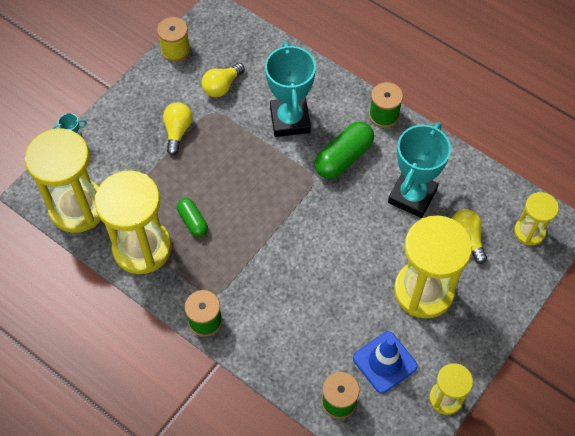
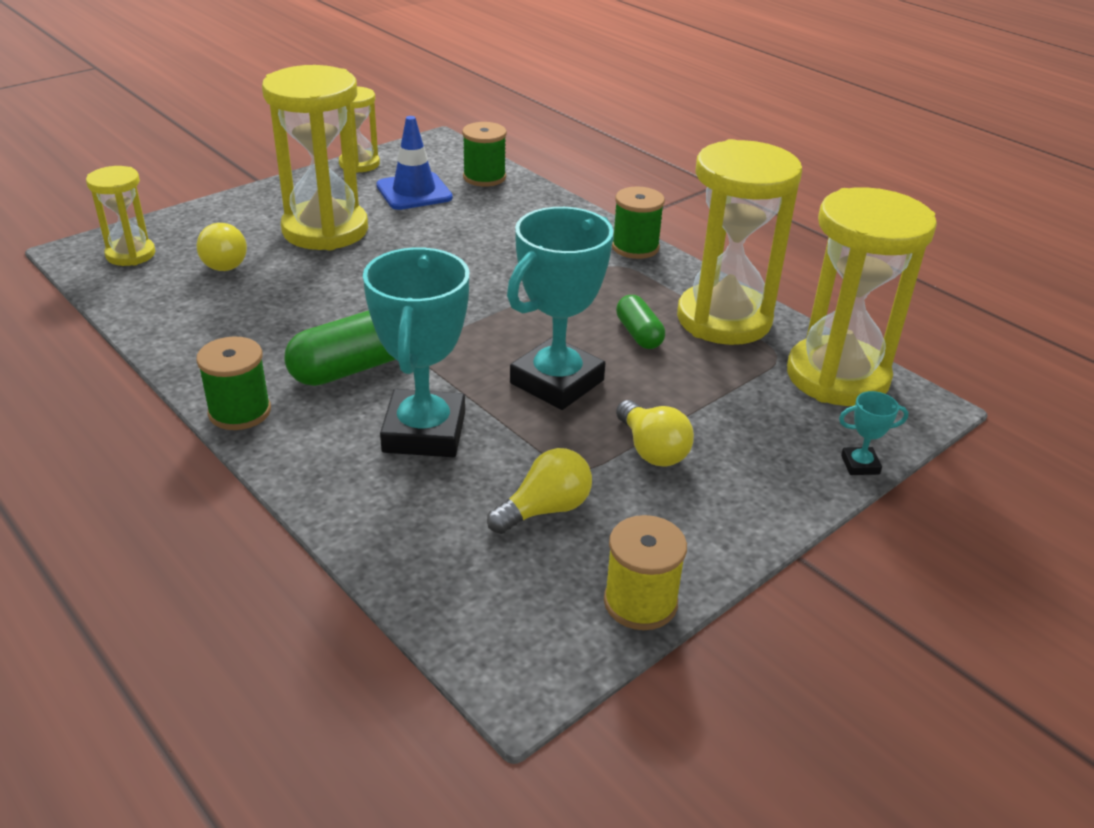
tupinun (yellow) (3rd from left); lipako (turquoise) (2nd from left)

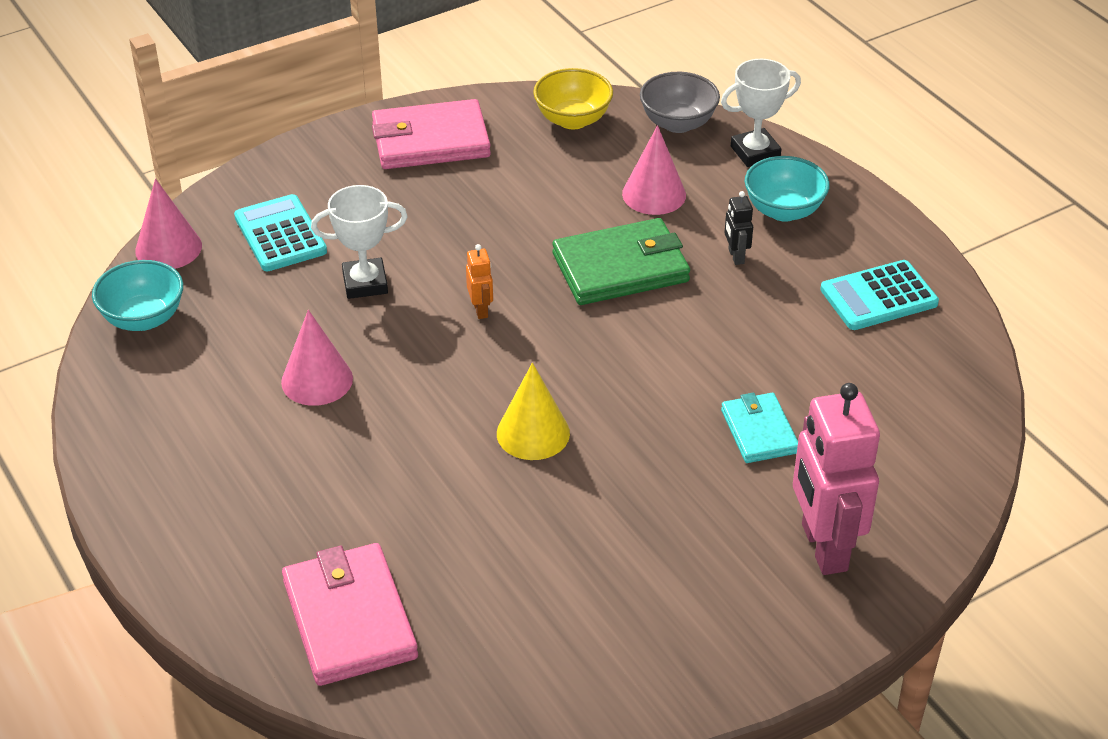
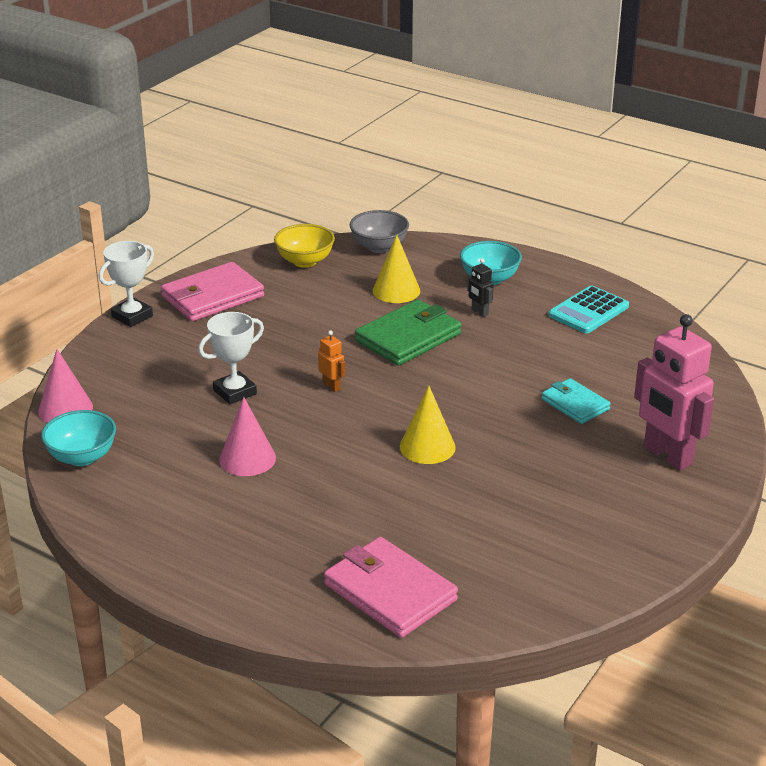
lipako (white) (1st from left); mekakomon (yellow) (1st from left); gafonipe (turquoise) (1st from left in the first image)

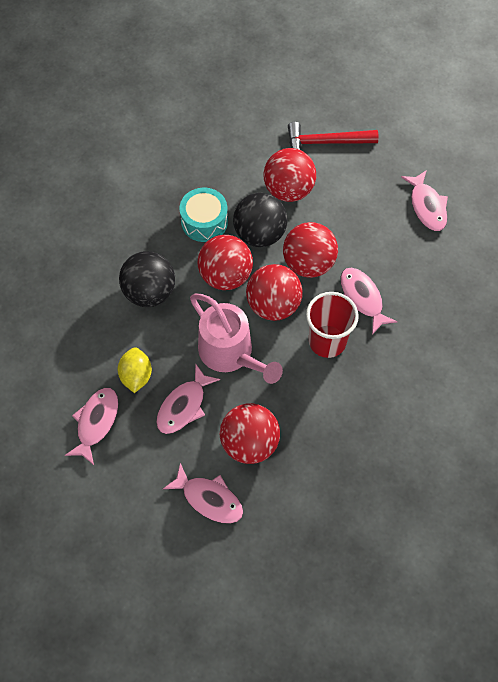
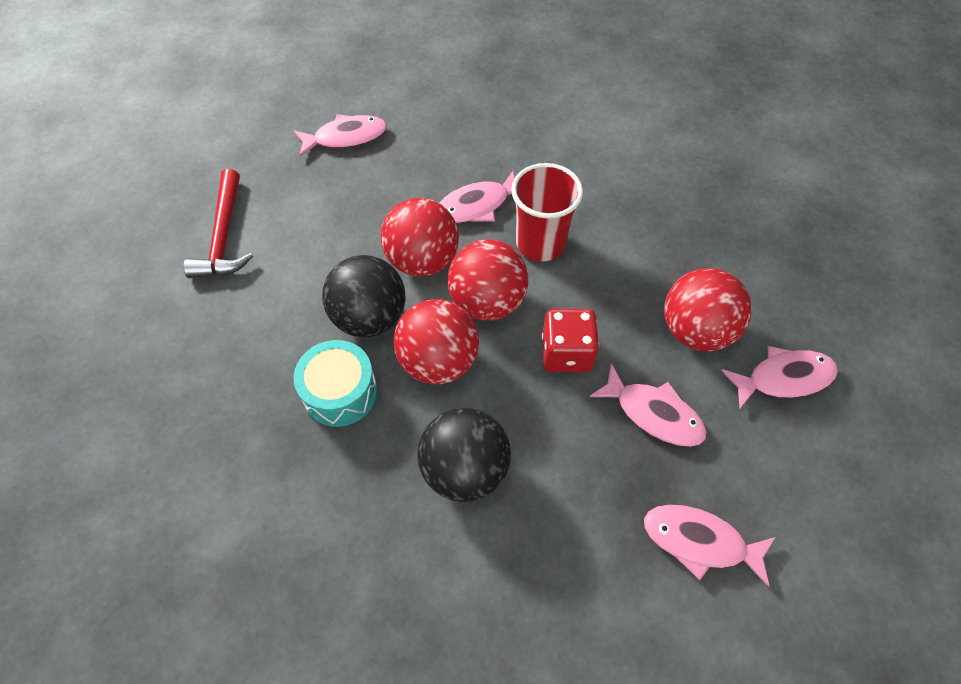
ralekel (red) (4th from left in the first image); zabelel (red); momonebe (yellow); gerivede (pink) (5th from left)

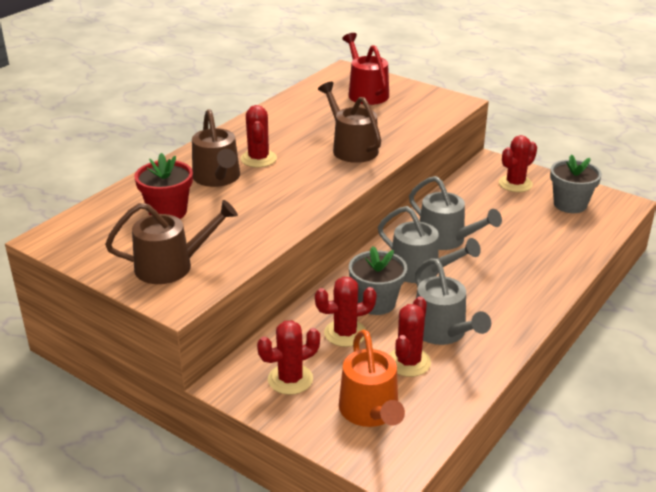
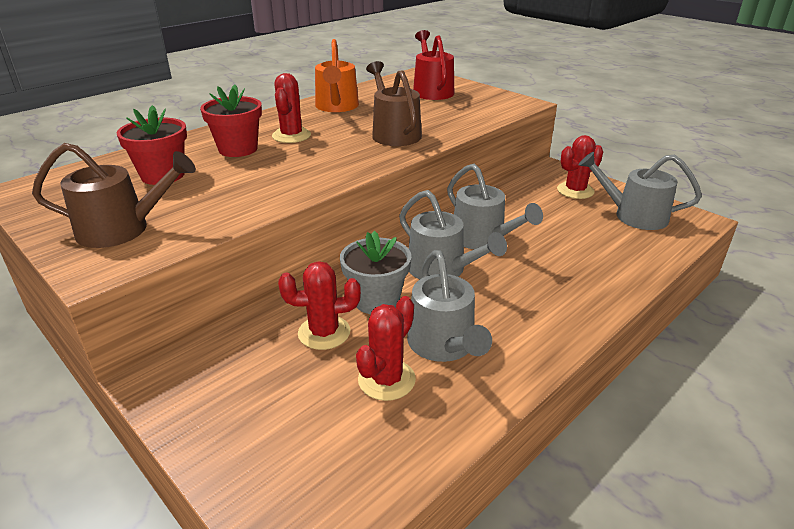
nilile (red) (2nd from left); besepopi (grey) (4th from left); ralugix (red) (2nd from left in the first image); besepopi (orange)

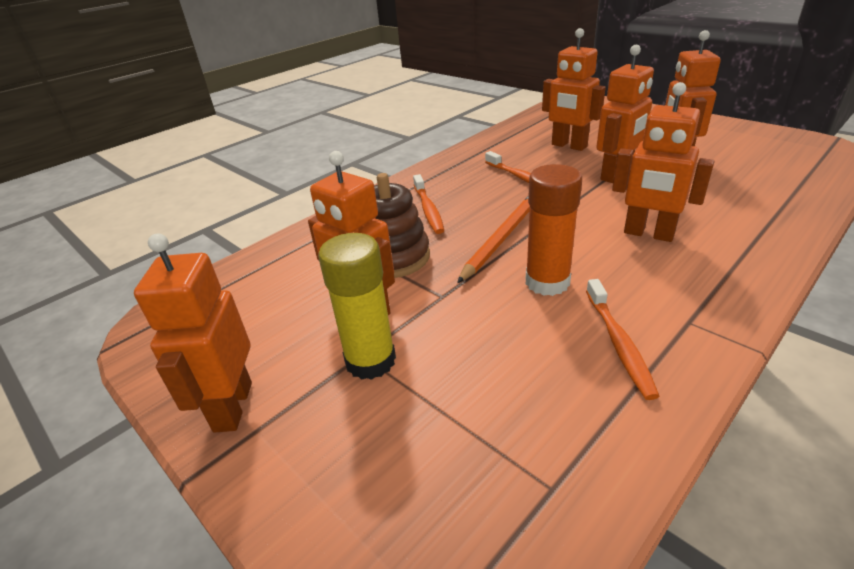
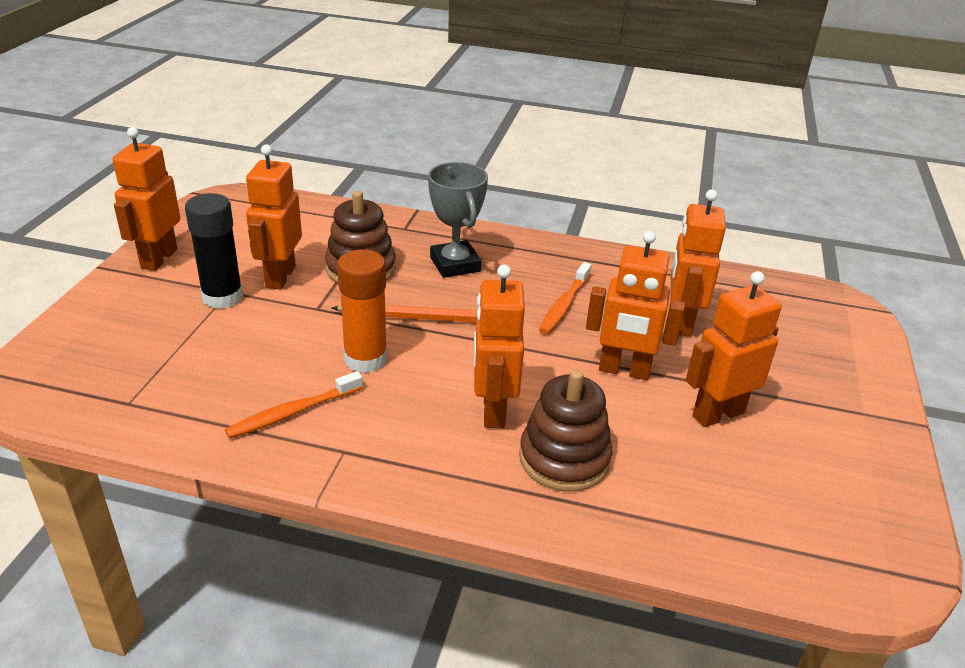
lipako (grey); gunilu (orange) (1st from left); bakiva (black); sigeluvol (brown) (2nd from left)

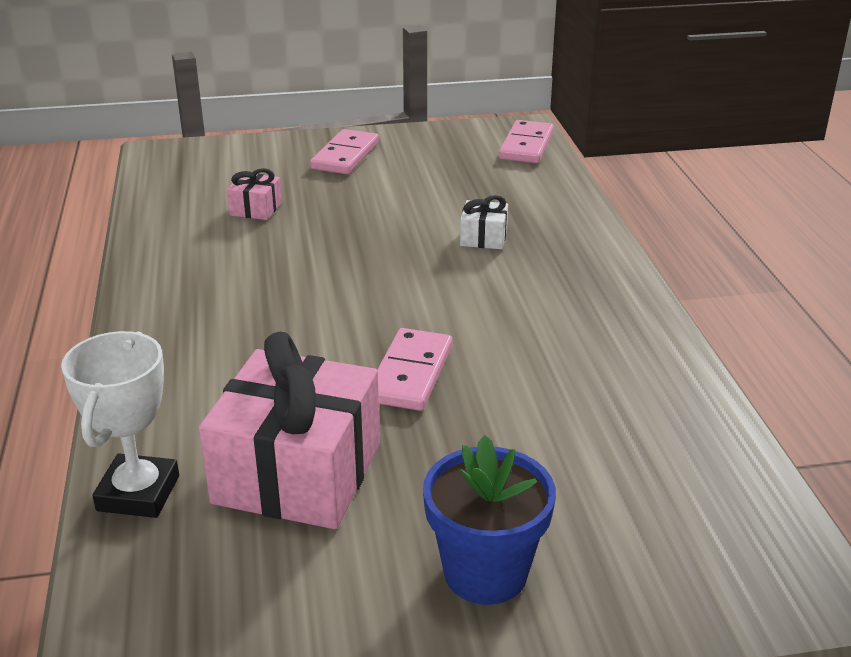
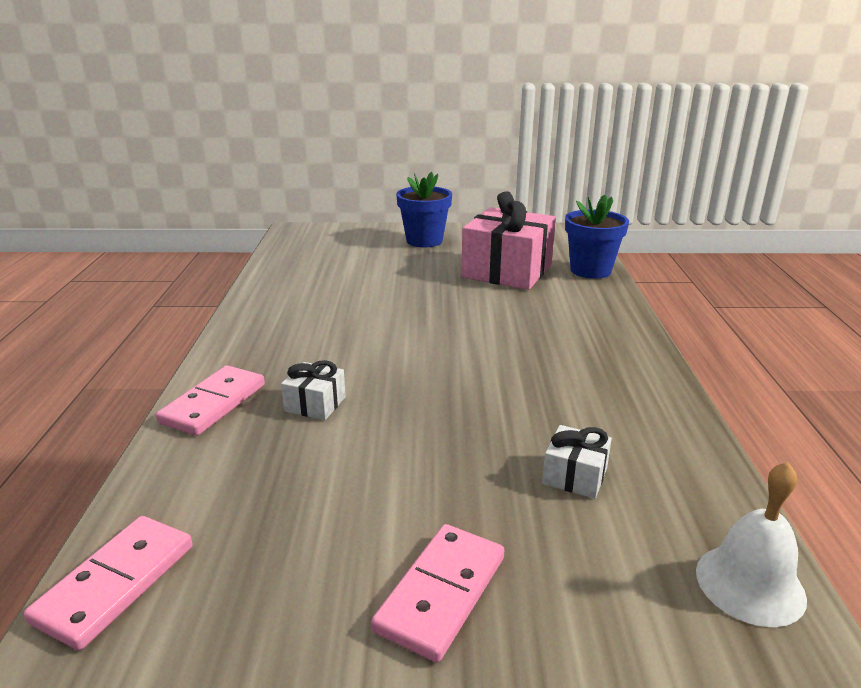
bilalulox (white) (2nd from left); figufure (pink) (2nd from left); nilile (blue) (2nd from left); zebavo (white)

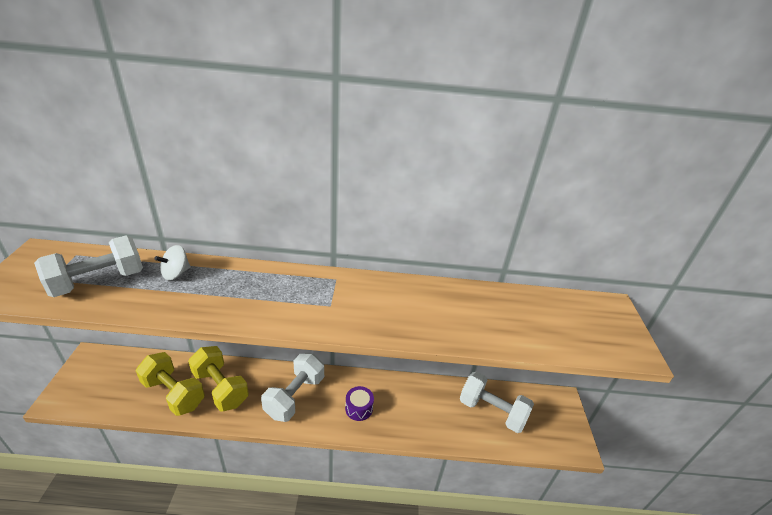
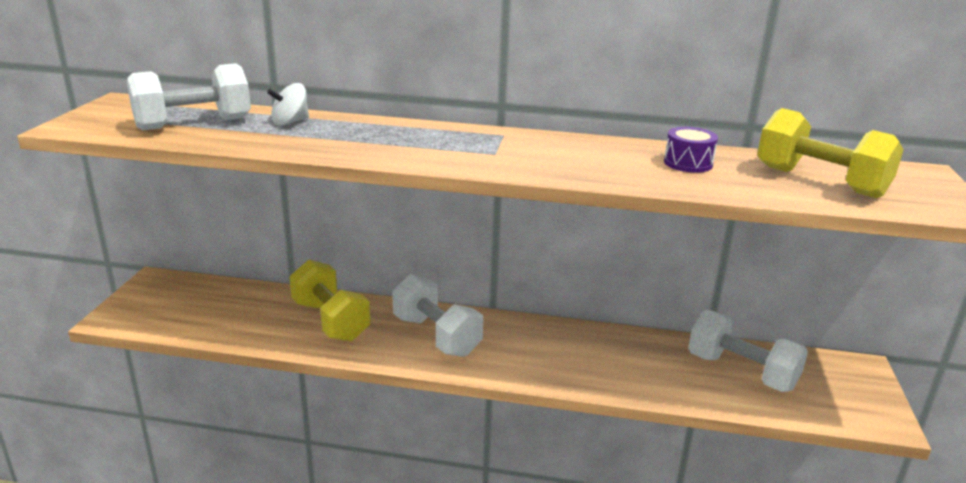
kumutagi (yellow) (2nd from left); kumutagi (white) (2nd from left); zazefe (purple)

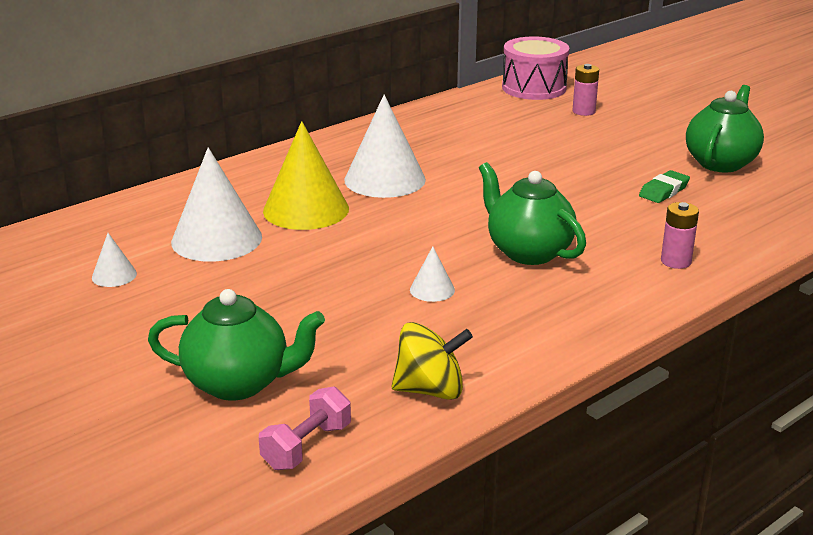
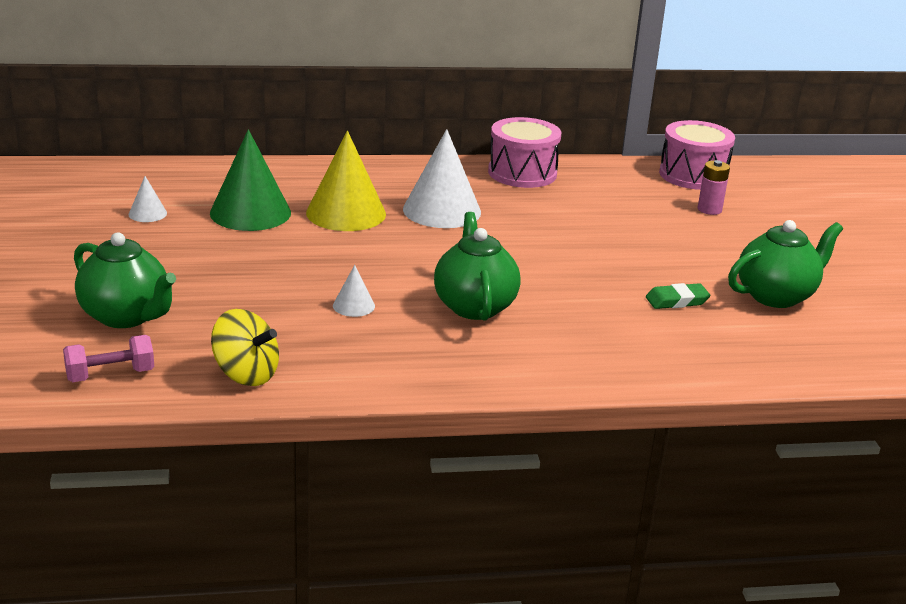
mekakomon (green); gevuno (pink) (2nd from left in the first image); zazefe (pink) (1st from left)

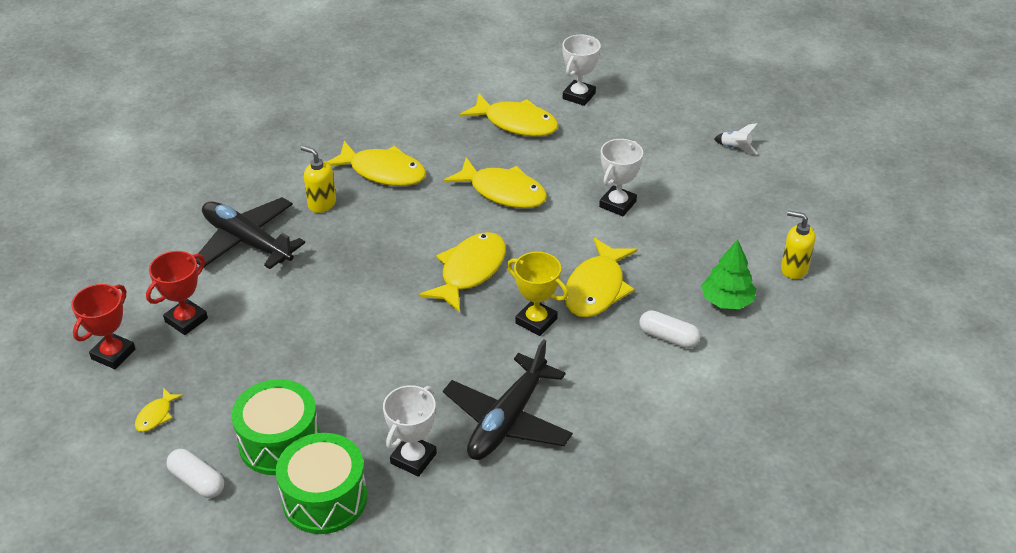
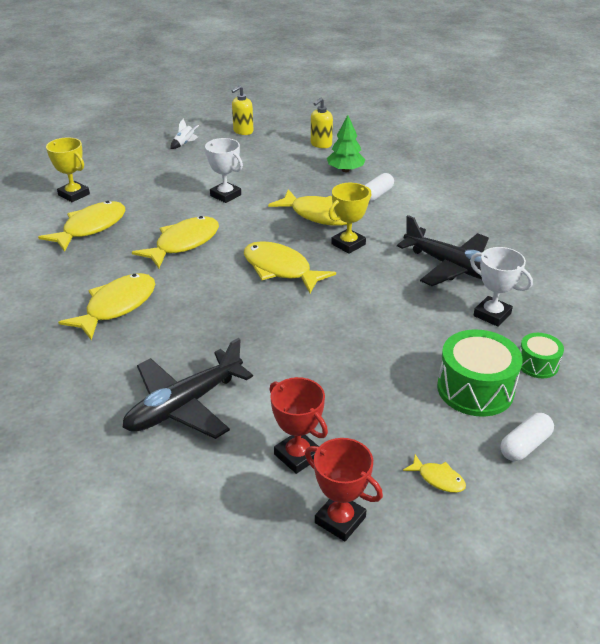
lipako (yellow) (1st from left); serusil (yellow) (1st from left); zazefe (green) (2nd from left)

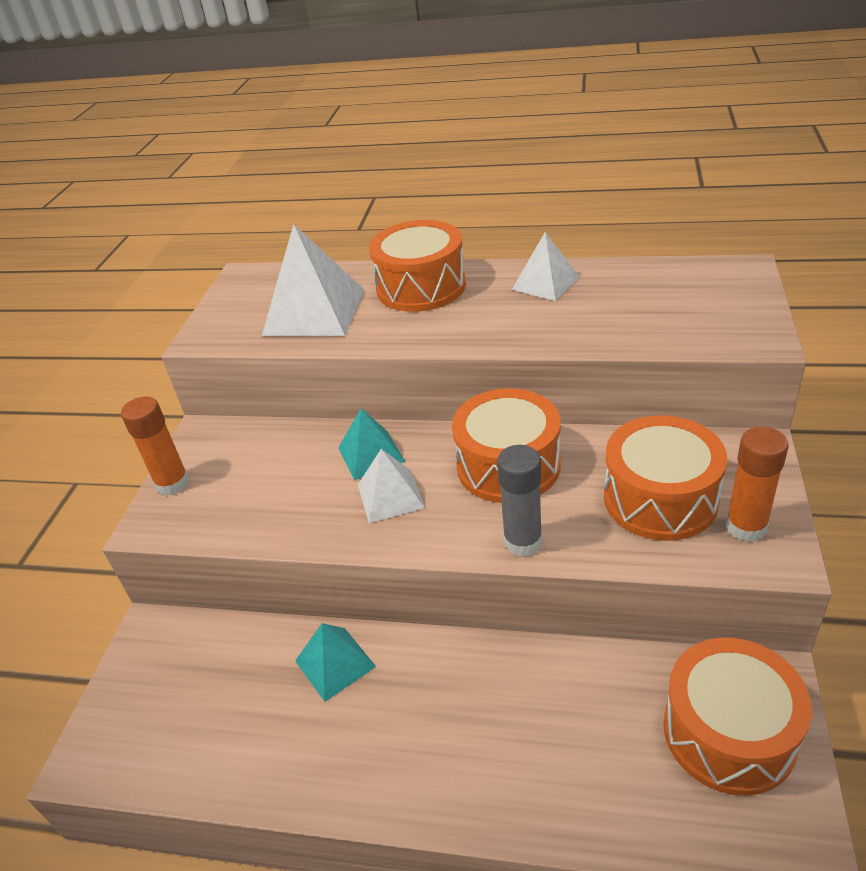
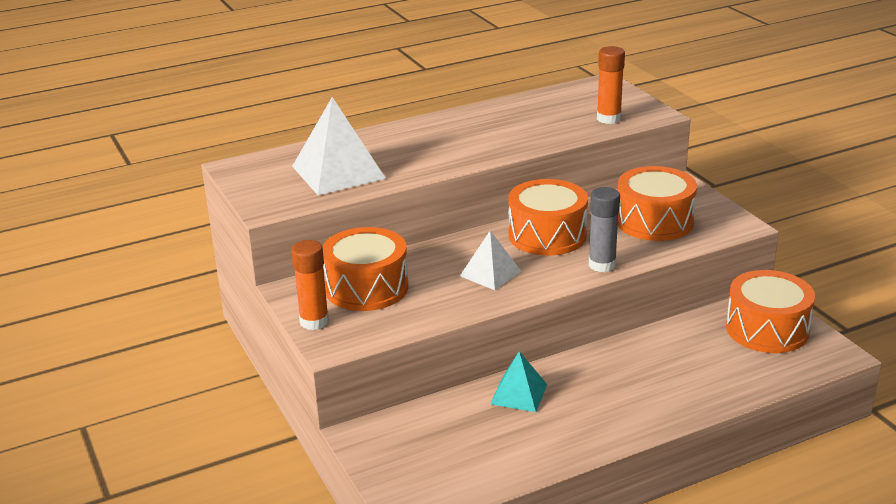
zazefe (orange) (1st from left); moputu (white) (3rd from left in the first image); moputu (turquoise) (2nd from left in the first image); bakiva (orange) (2nd from left)

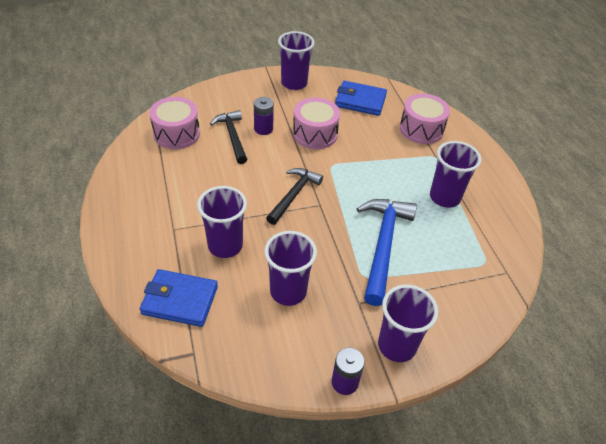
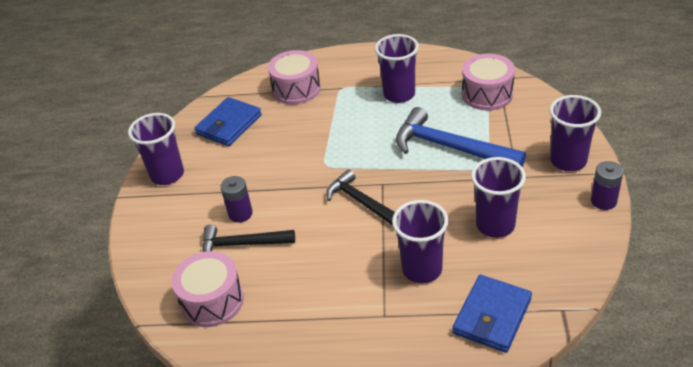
zazefe (pink) (3rd from left)

